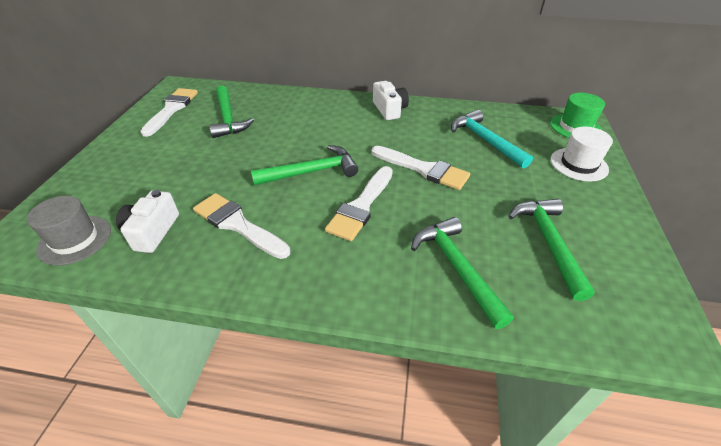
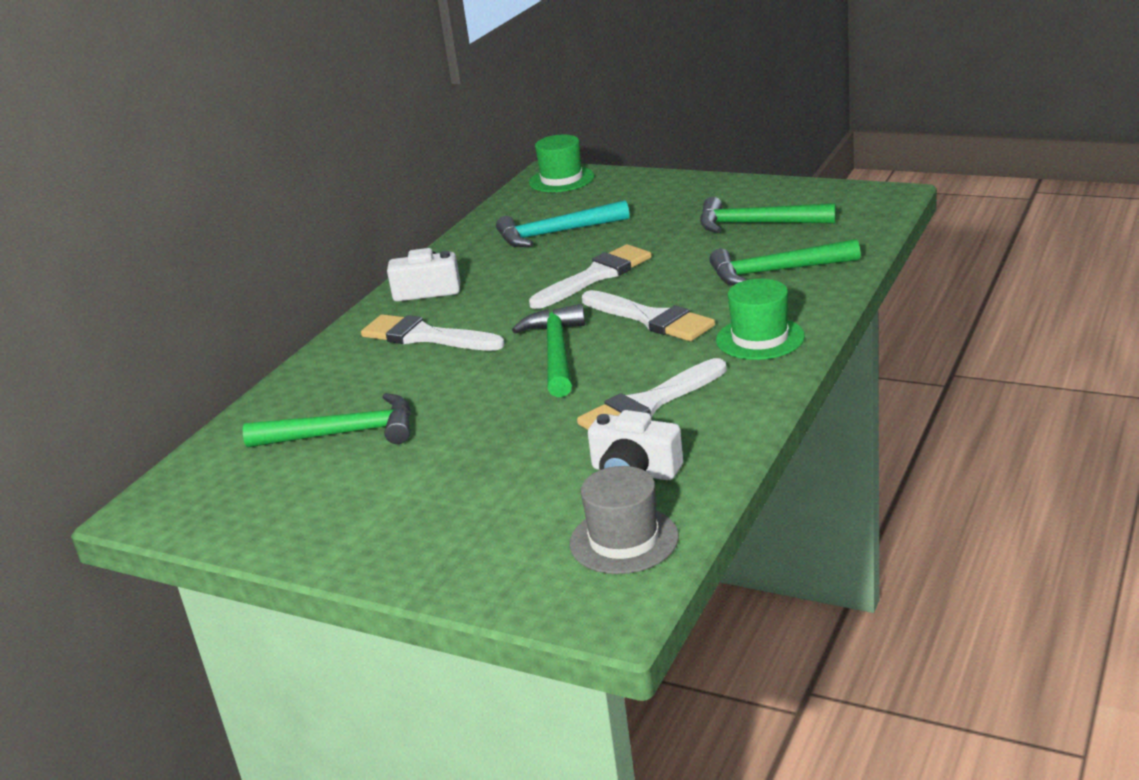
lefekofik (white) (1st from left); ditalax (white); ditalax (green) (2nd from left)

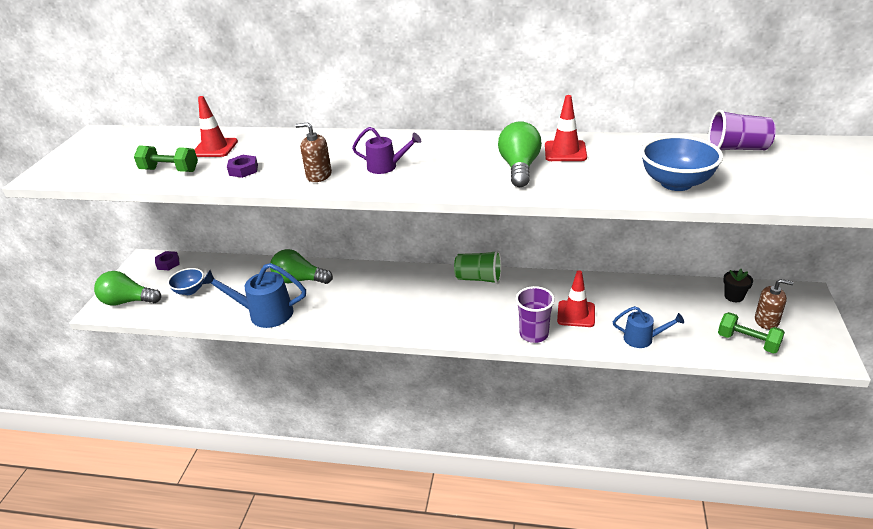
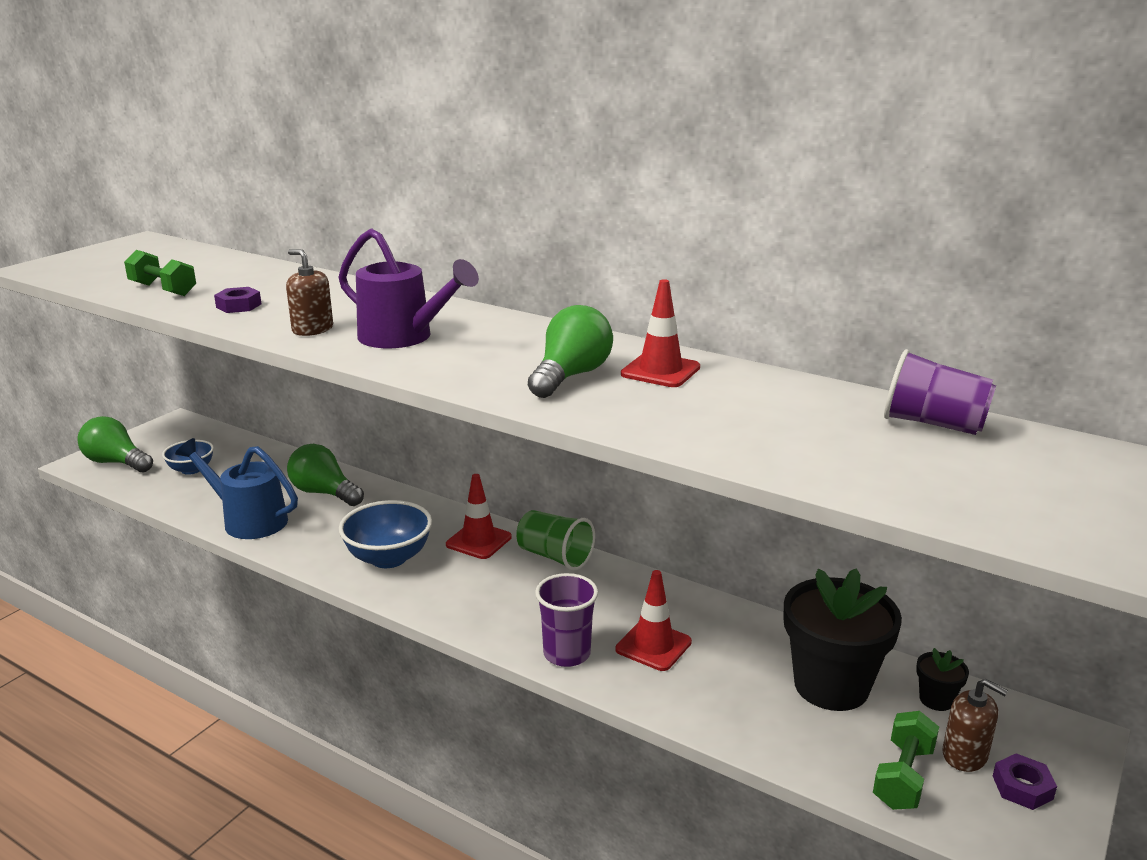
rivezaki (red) (1st from left); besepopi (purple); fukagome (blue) (2nd from left); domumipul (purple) (2nd from left); besepopi (blue) (2nd from left in the first image); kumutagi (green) (2nd from left); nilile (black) (1st from left)

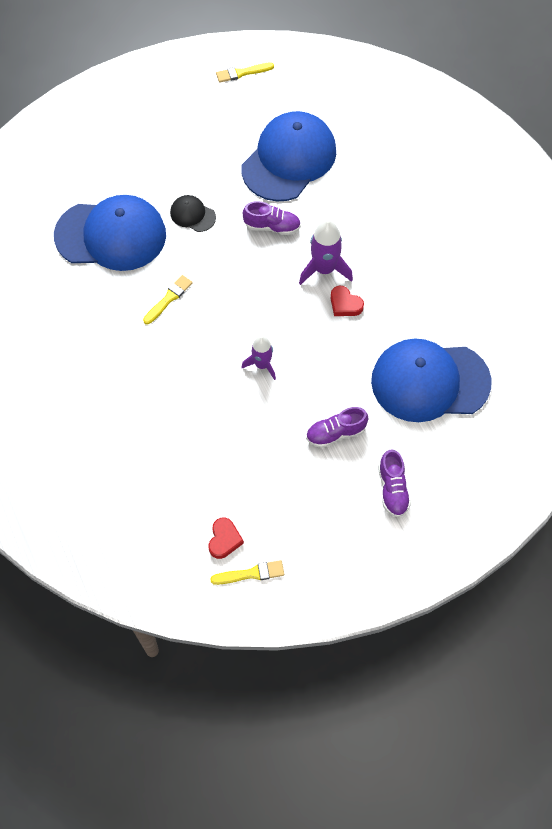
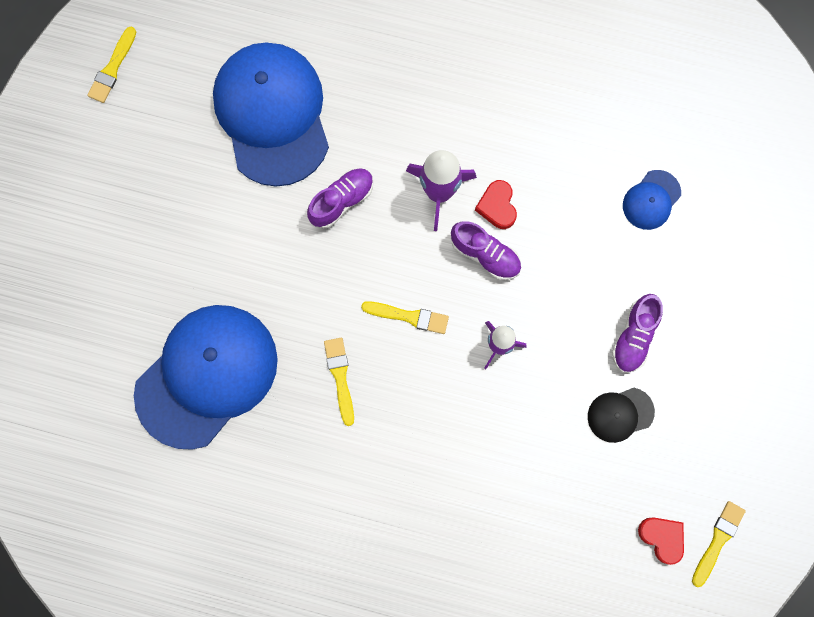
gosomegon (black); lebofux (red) (1st from left); gosomegon (blue) (3rd from left); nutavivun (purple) (2nd from left); lefekofik (yellow) (3rd from left)

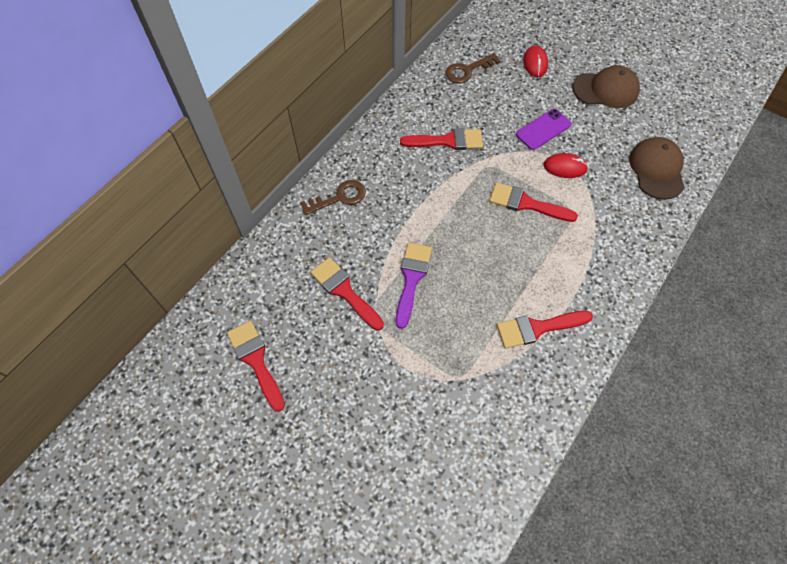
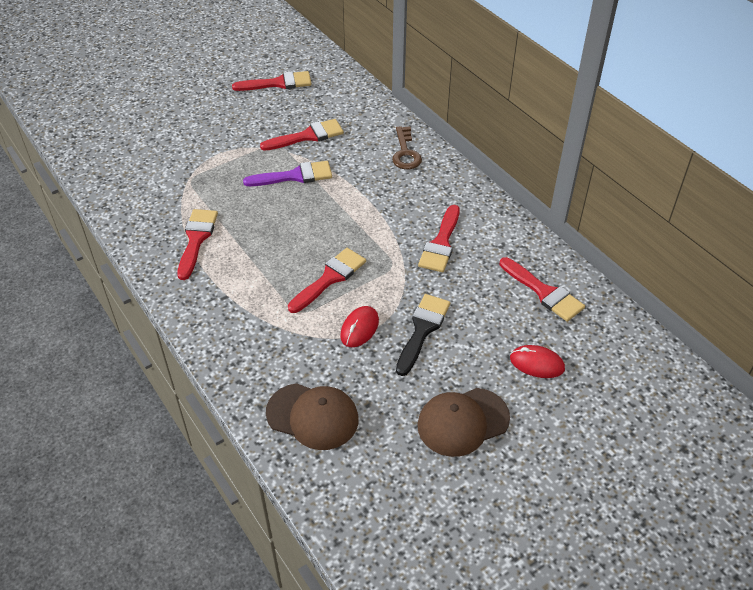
lefekofik (red) (6th from left); gosomegon (brown) (2nd from left); lefekofik (black); lefekofik (purple)

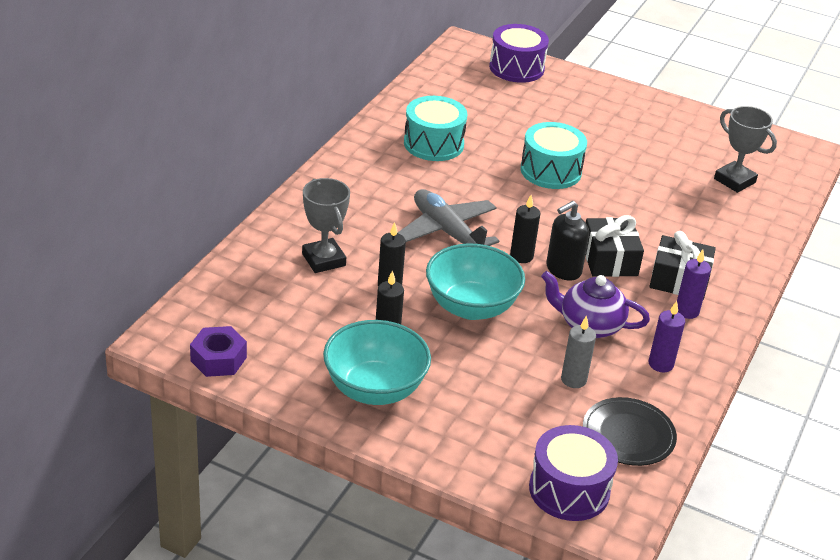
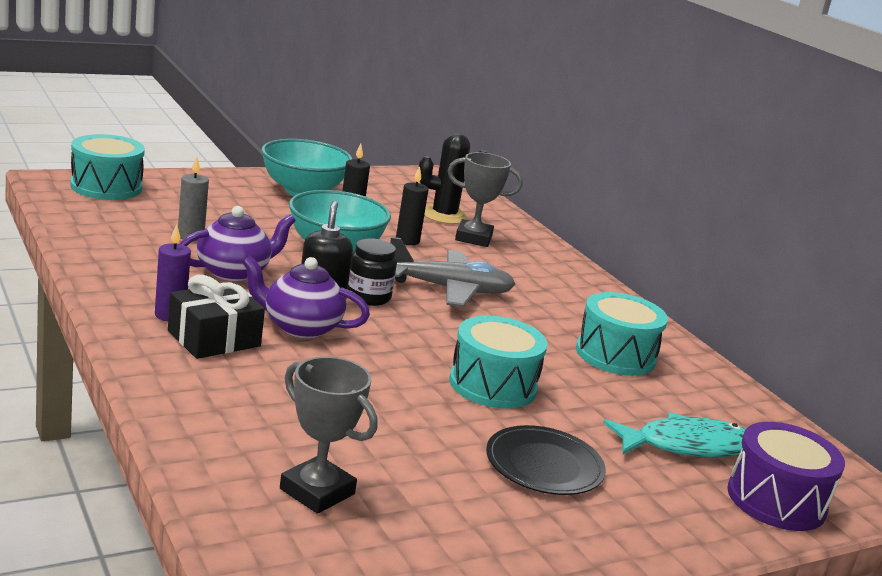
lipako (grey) (1st from left); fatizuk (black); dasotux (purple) (2nd from left); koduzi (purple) (1st from left in the first image); domumipul (purple); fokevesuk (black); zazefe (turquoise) (1st from left); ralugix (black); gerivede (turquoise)

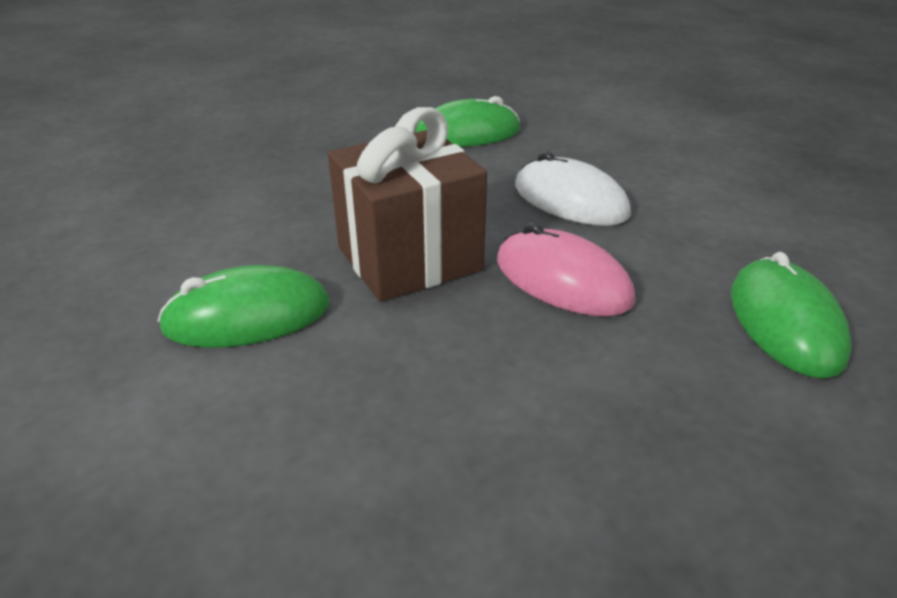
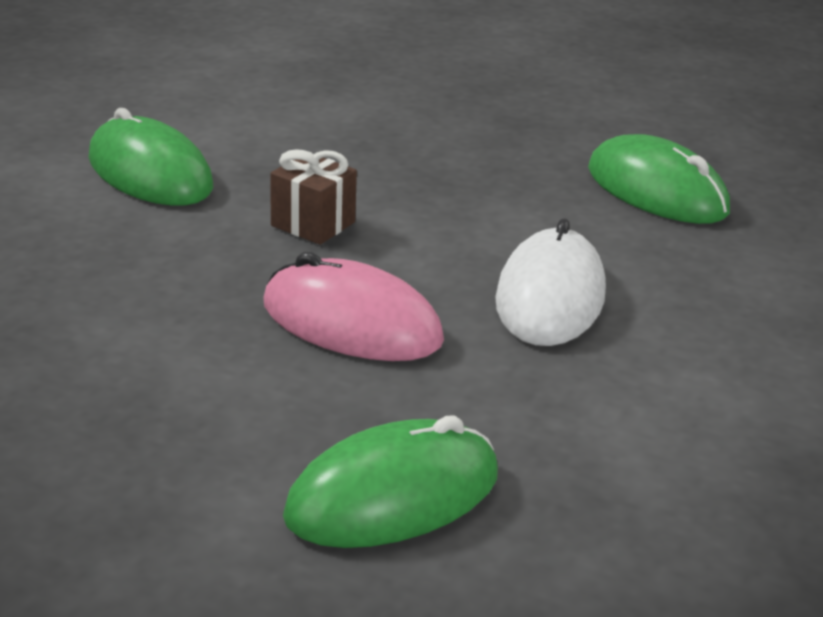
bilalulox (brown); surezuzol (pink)

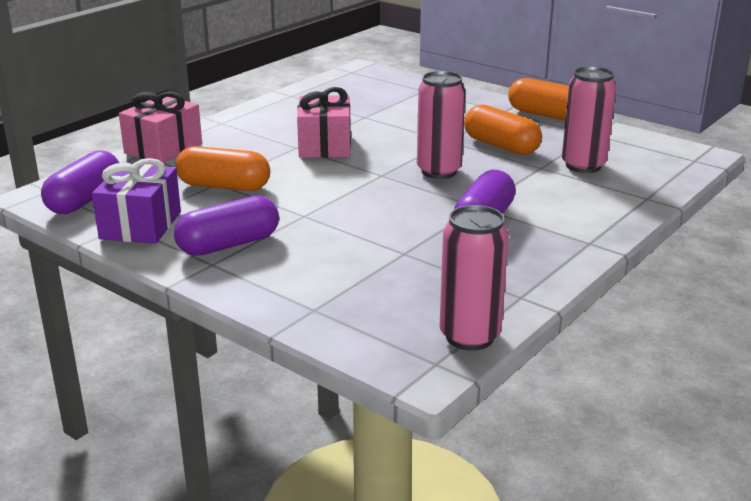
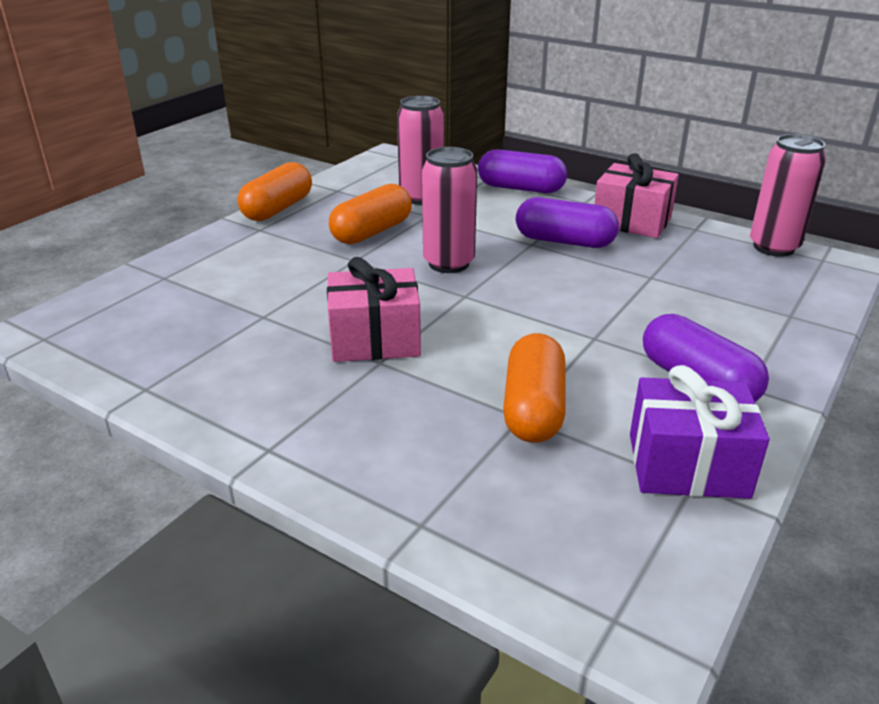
bilalulox (pink) (2nd from left); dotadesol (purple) (1st from left)

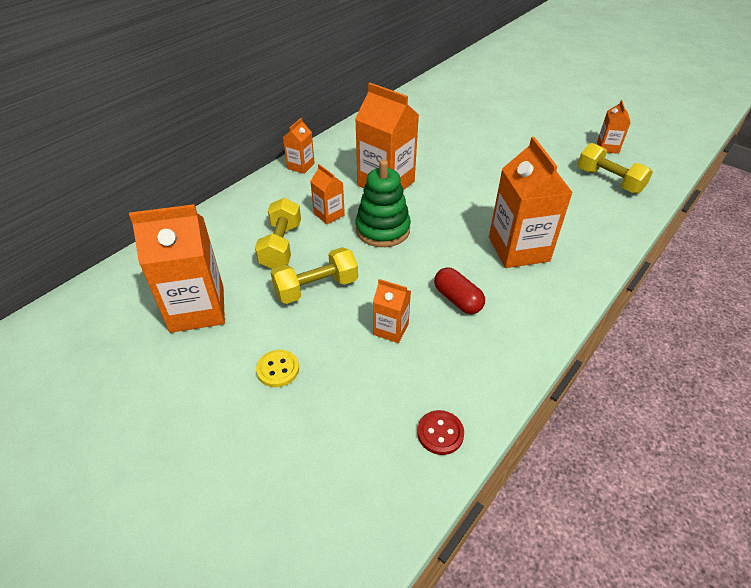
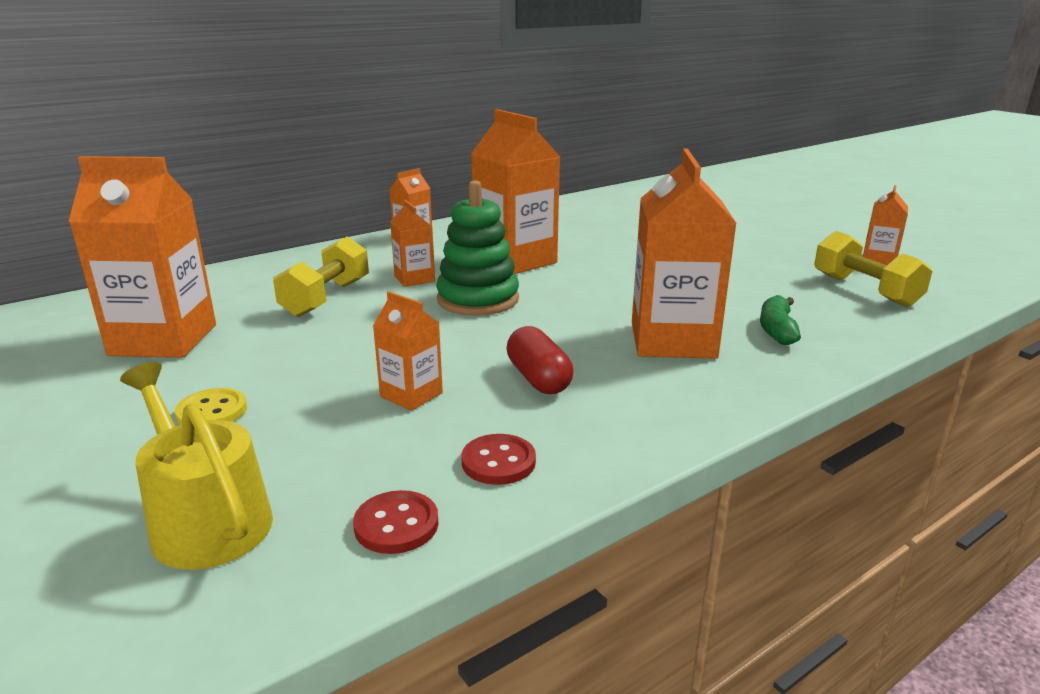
kumutagi (yellow) (2nd from left in the first image); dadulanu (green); besepopi (yellow); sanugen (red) (2nd from left)

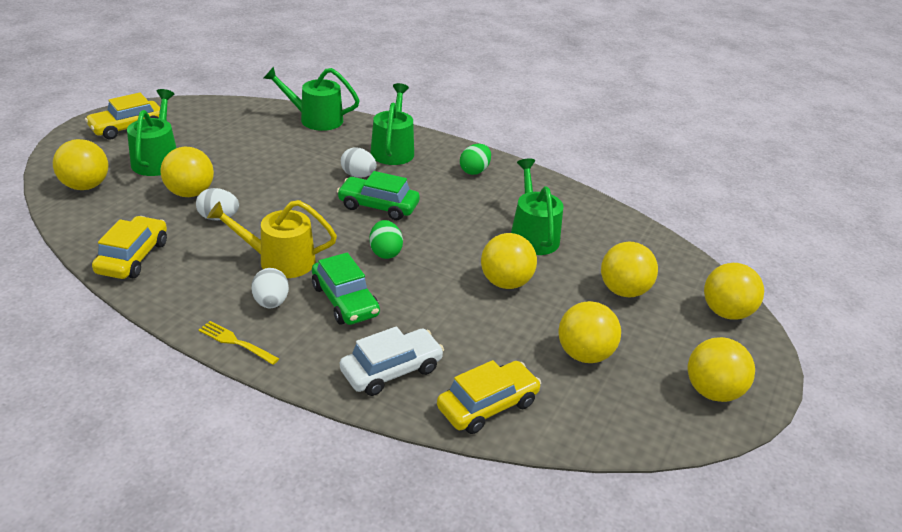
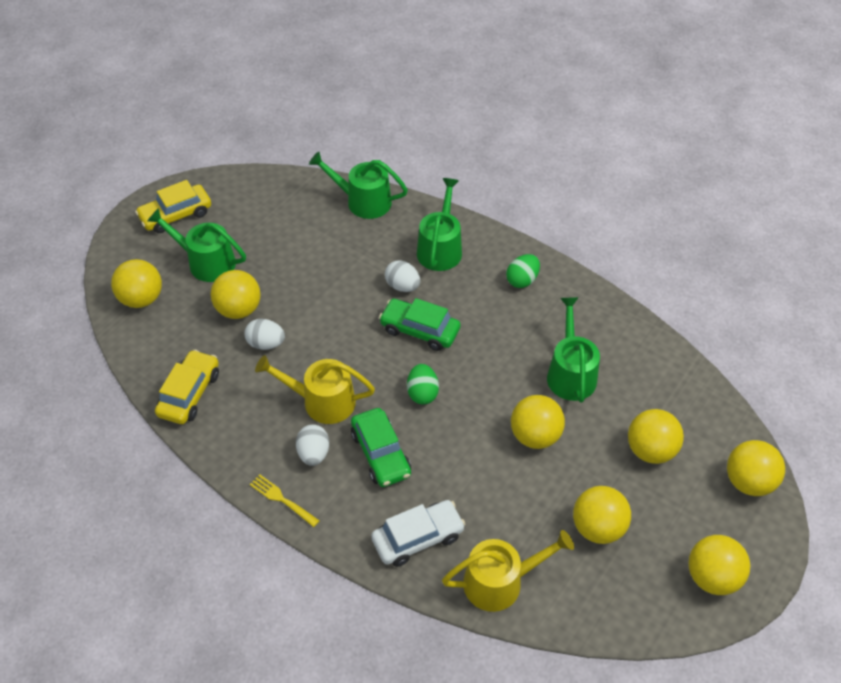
besepopi (green) (1st from left); besepopi (yellow) (2nd from left)

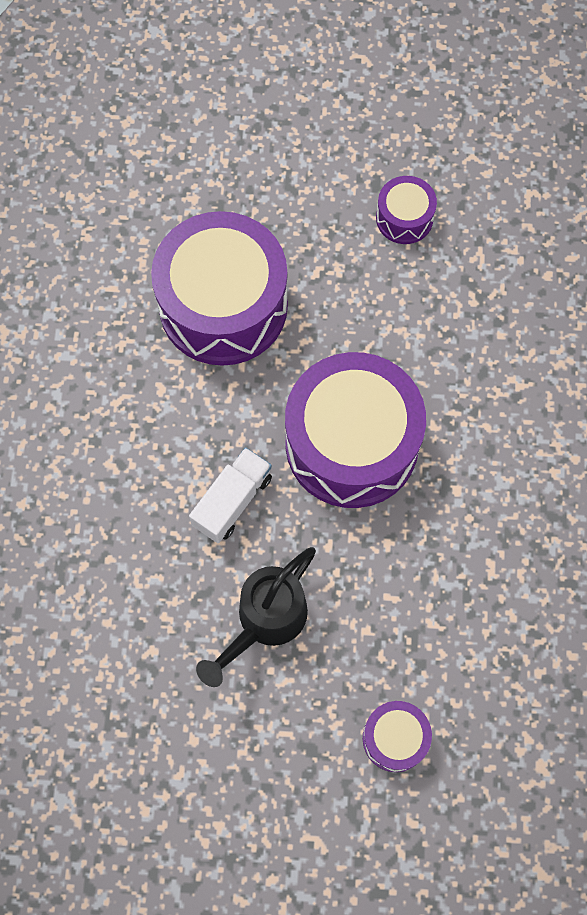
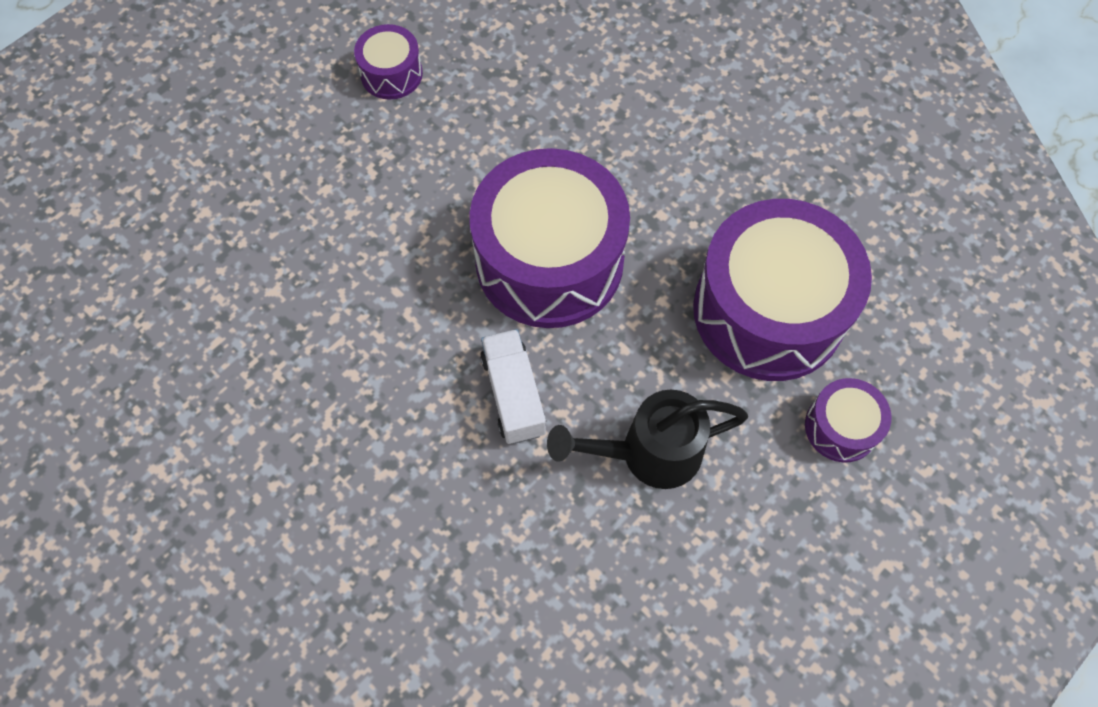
zazefe (purple) (3rd from left); besepopi (black)

